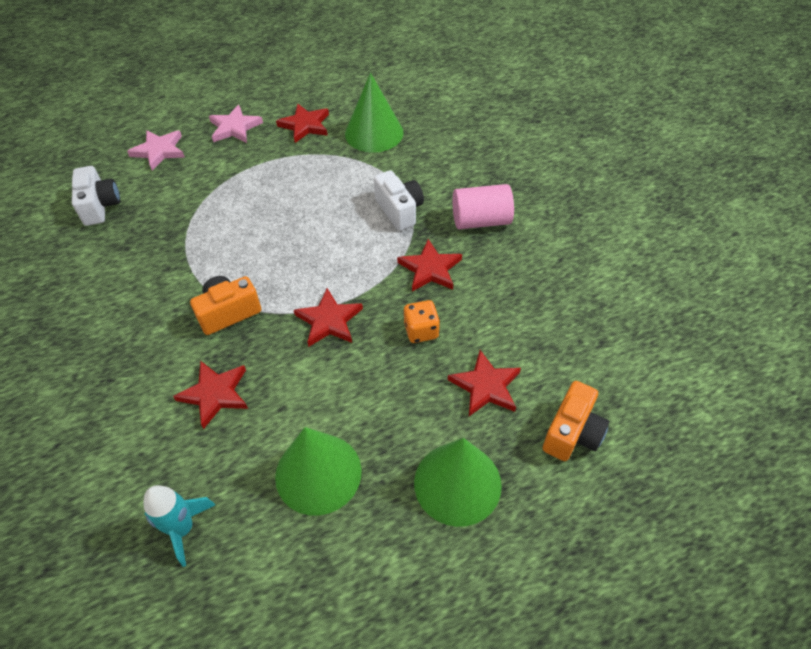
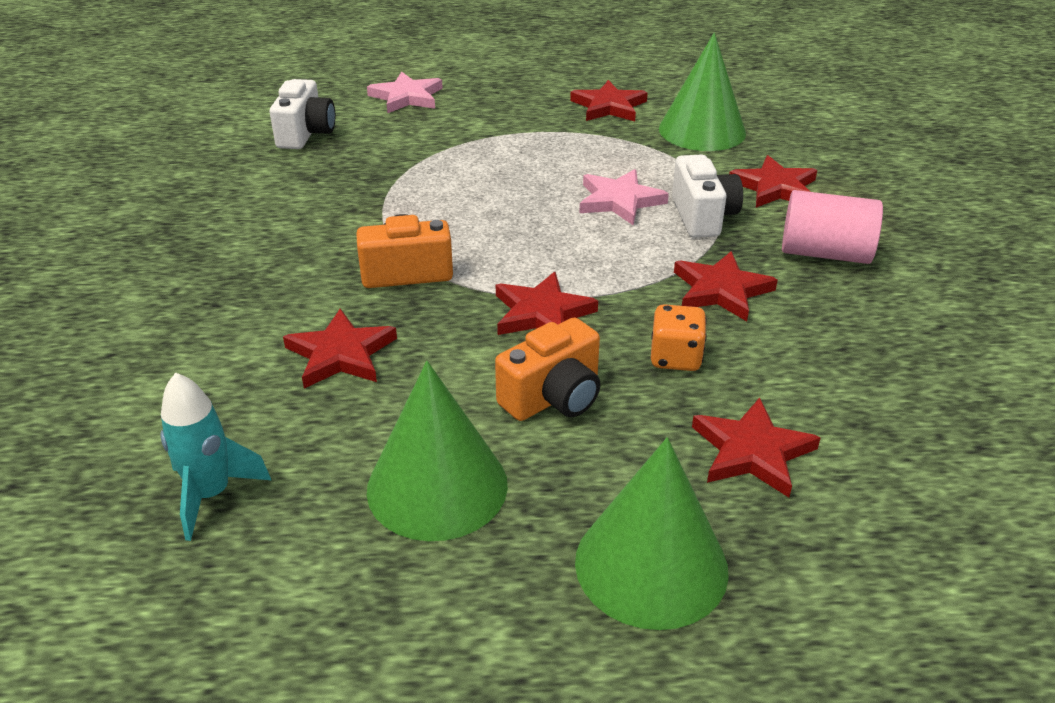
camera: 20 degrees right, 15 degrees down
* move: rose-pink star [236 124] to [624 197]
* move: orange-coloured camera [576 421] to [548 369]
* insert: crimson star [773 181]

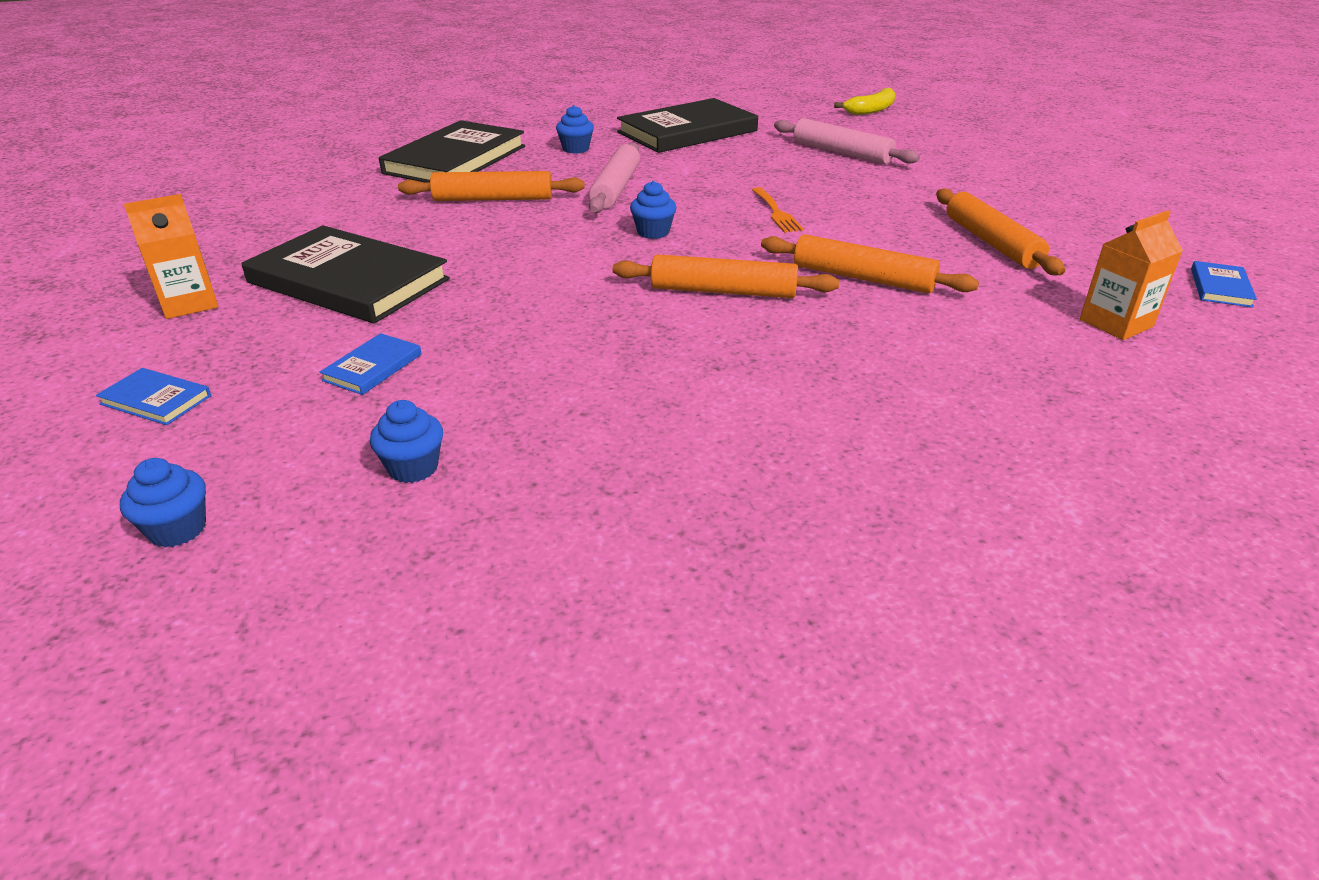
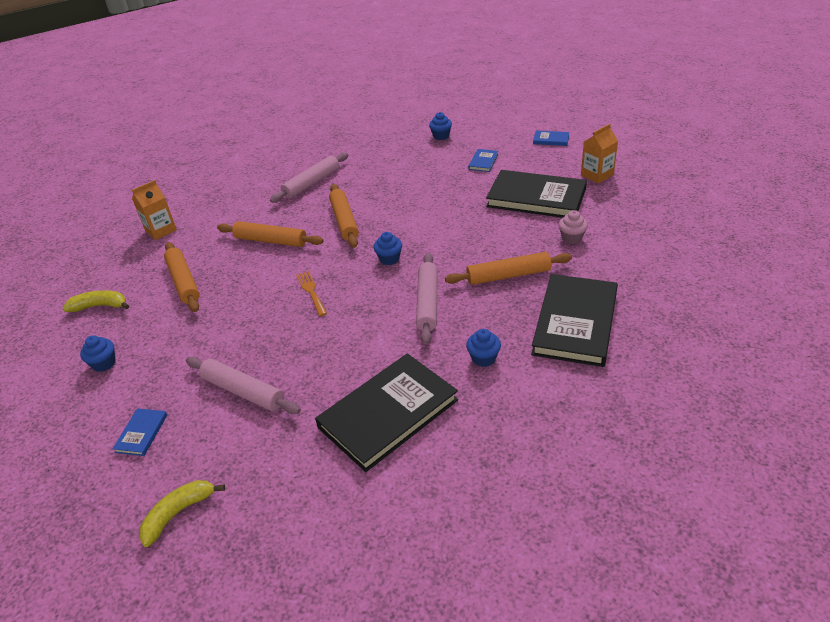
camera: 175 degrees right, 5 degrees up
* rotate: orange-coloured pastry roller [725 276] = [344 216] 75 degrees clockwise
* move: blue book [1224 284] to [140 432]
* move: blue fairy cake [163 502] to [98 353]
* insert: rose-pink pastry roller [309 177]
* insert: rose-pink fairy cake [573 227]
* insert: yellow toy banana [96 301]

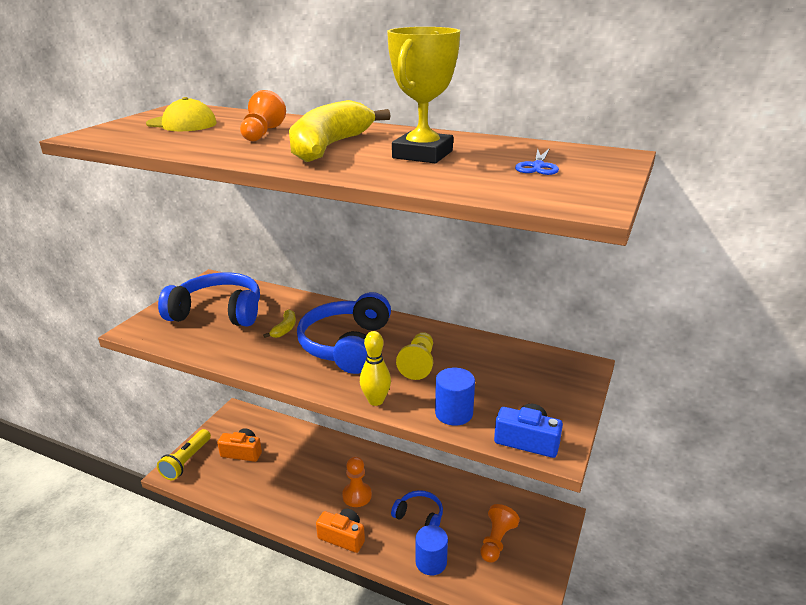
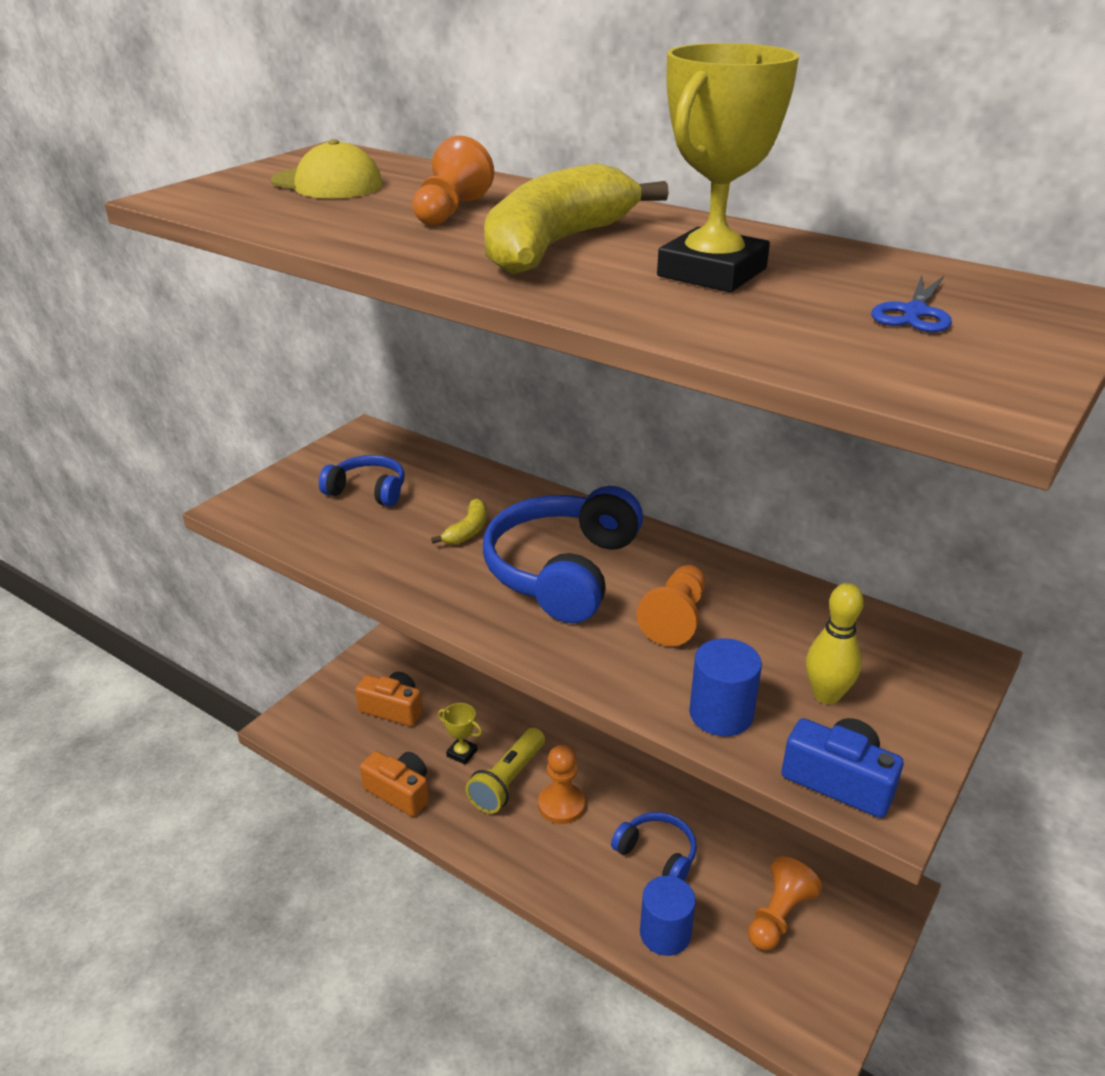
camera: 10 degrees right, 5 degrees up
* resize: blue over-ear headphones [209 300] = [362 481] x0.54
* move: yellow tenpin [375 368] to [835 643]
* recolor: yellow game pawn [414 356] to orange-coloured game pawn [670 605]
* move: yellow torch [184 454] to [505 771]
* move: orange-coloured camera [340 531] to [394 784]
* insert: yellow trophy [460 733]

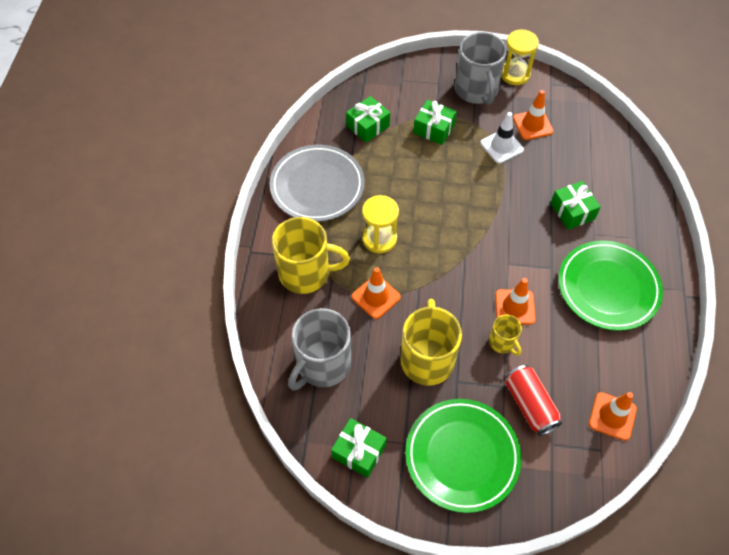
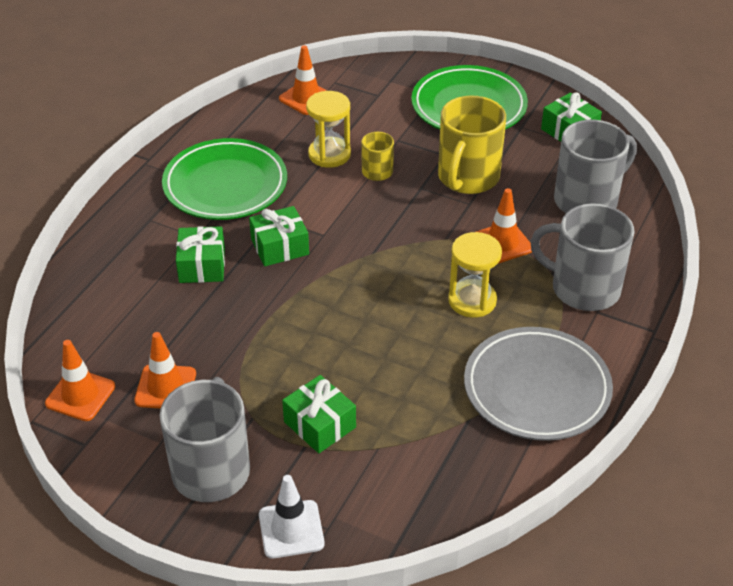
camera: 160 degrees left, 15 degrees down
* move: yellow sandglass [520 57] to [328 129]
* move: leaf-green wrapped gift [368 119] to [279 236]
* move: white road cone [502 138] to [292 516]
* recolor: yellow mug [311 255] to gray mug [582 257]
* move: orange-coloured road cone [515 301] to [80 380]
* delete: crimson soda can [534 400]

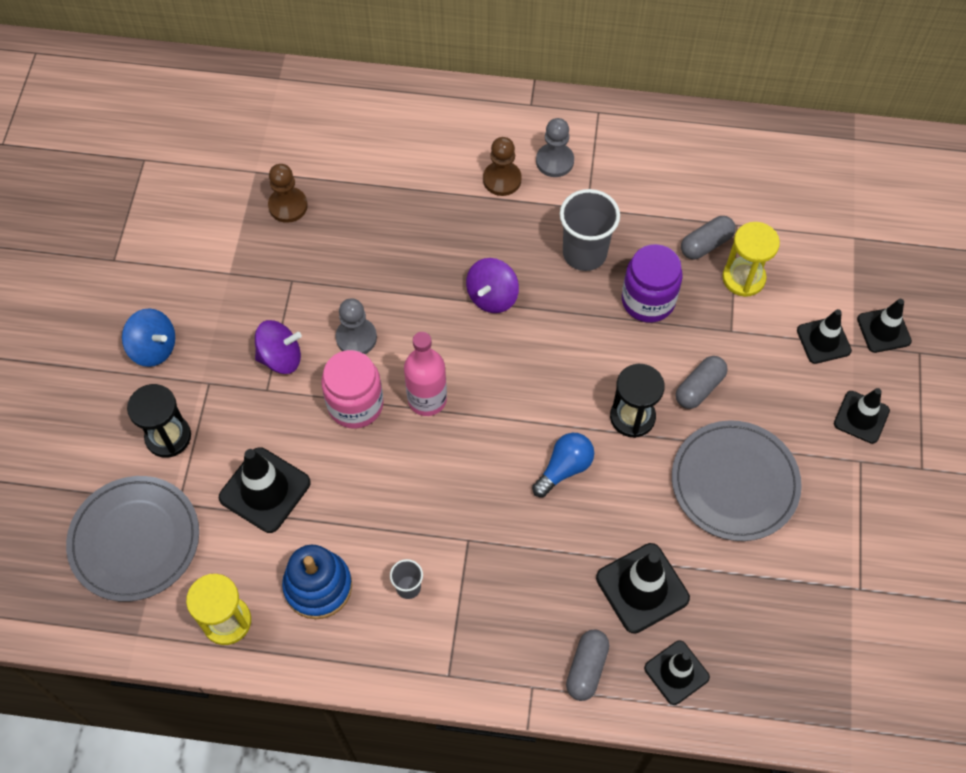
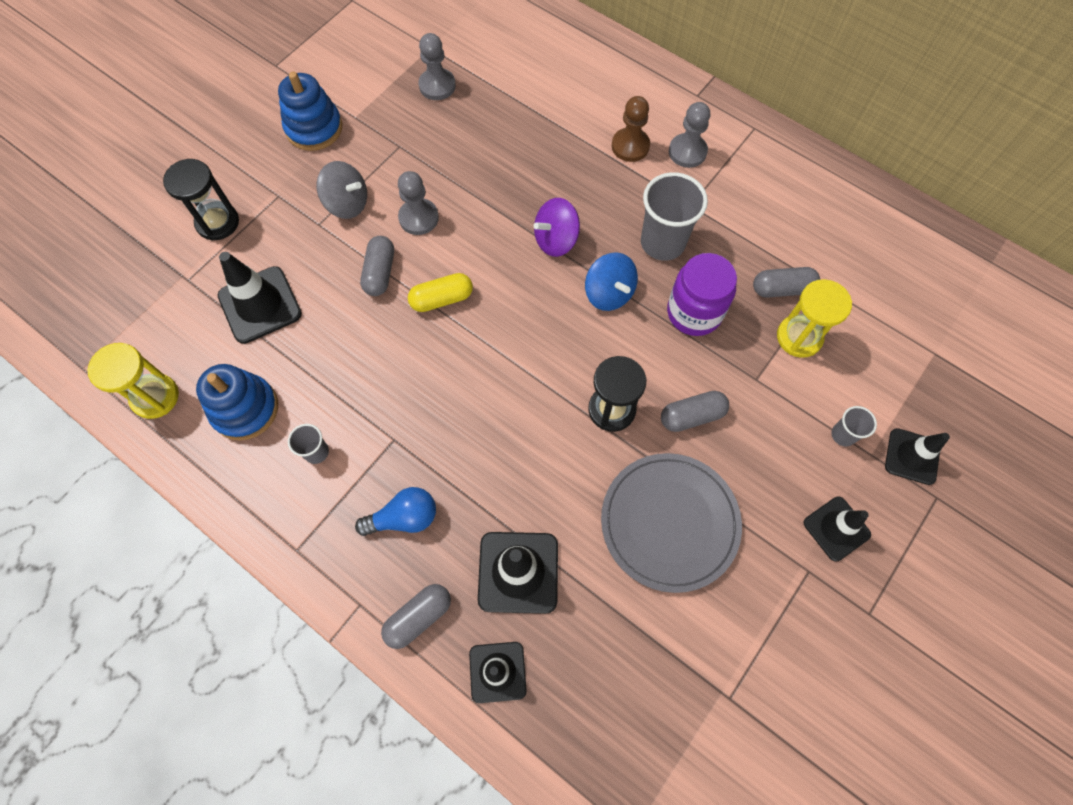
camera: 30 degrees right, 5 degrees up
* recolor: russet game pawn [288 193] to gray game pawn [437 66]
* move: blue toy top [148 337] to [611 281]
* replace: jet-black road cone [824 336] to gray beaker [854 426]
* recolor: royal purple toy top [278 347] to gray toy top [341 190]
* replace: rose-pink flask [425 374] to yellow pill [440 292]
* replace: rose-pink jar [352 389] to gray pill [377 266]
* move: blue lightbulb [563 465] to [395 511]
* delete: gray plate [132 539]
* insert: blue stacking rings [310 111]

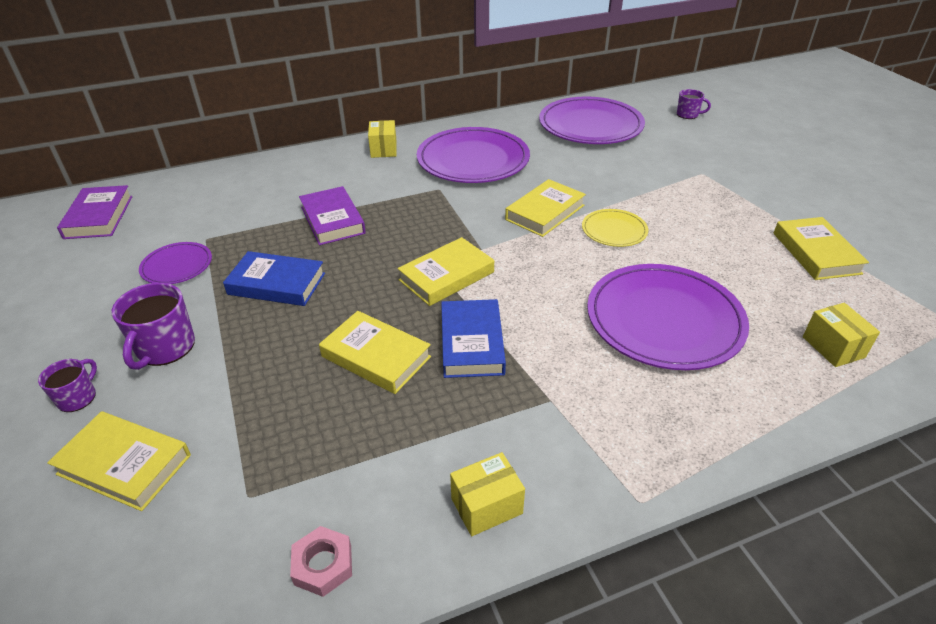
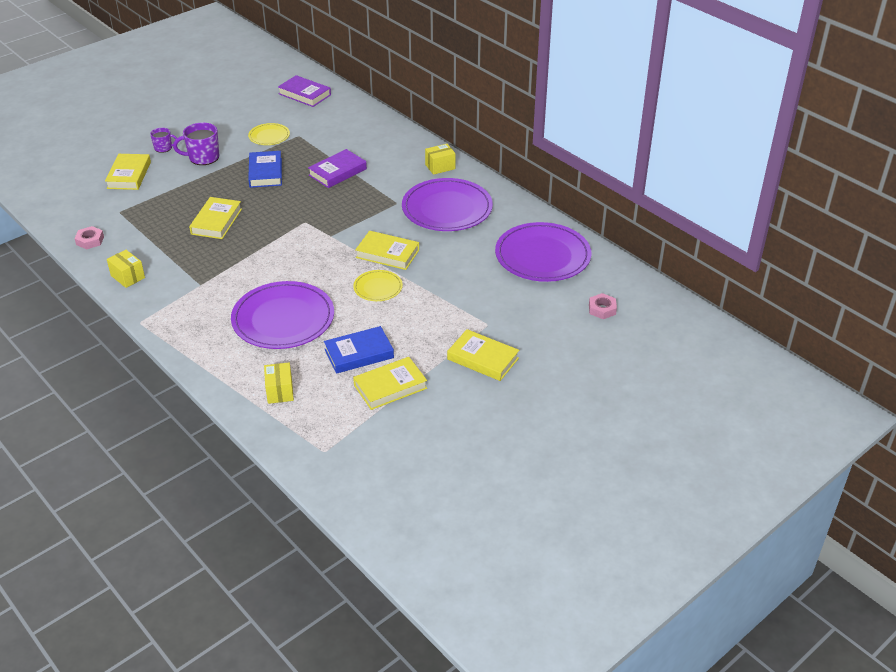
camera: 70 degrees right, 0 degrees up
* replace: royal purple mug [694 104] to rose-pink nut [603 306]
* rotate: royal purple book [95 212] = [304 91] 60 degrees clockwise
* move: yellow book [445 271] to [483 355]
* recolor: royal purple plate [175 263] to yellow plate [269 134]
* move: blue book [473 338] to [359 350]
* rotate: yellow parcel [841 335] = [279 383] 60 degrees counterclockwise

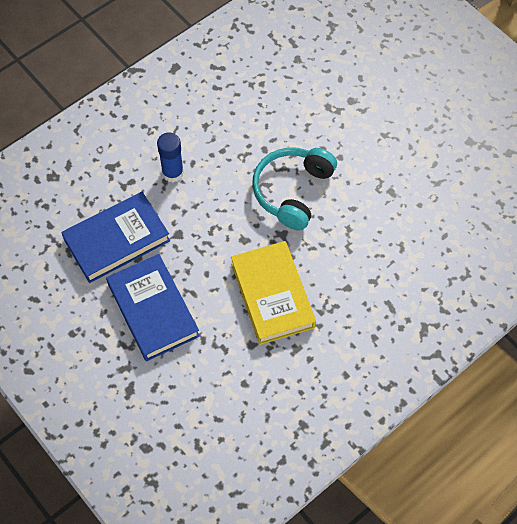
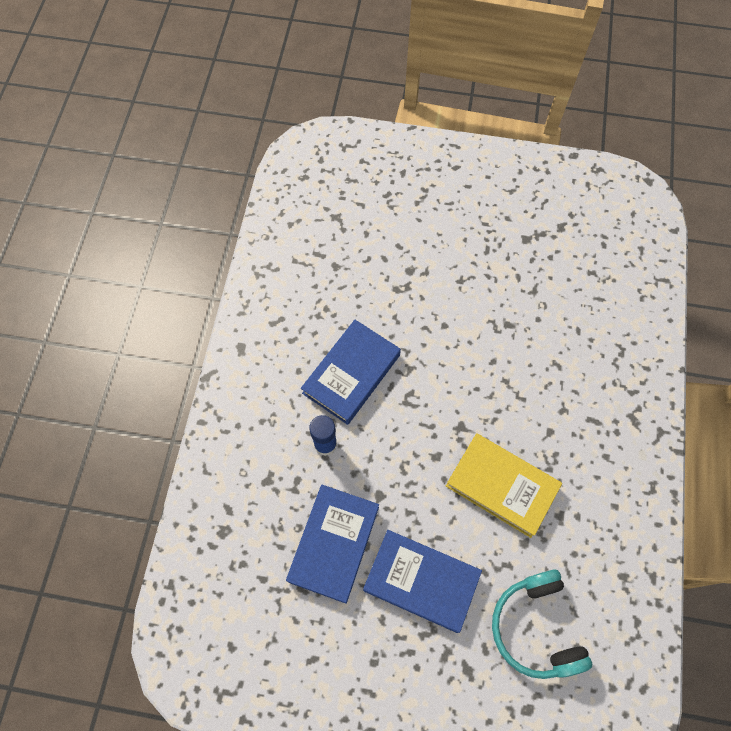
camera: 40 degrees left, 5 degrees up
* move: teal over-ear headphones [294 188] to [542 624]
* insert: blue book [351 372]

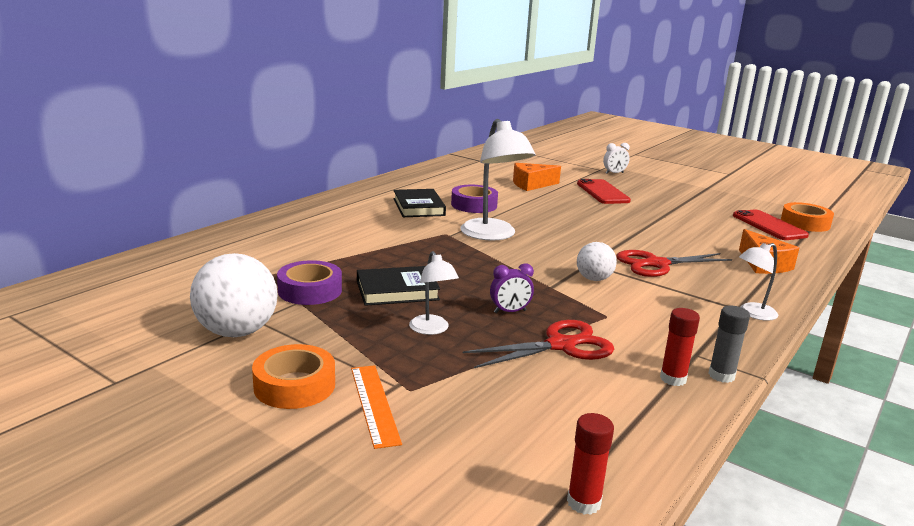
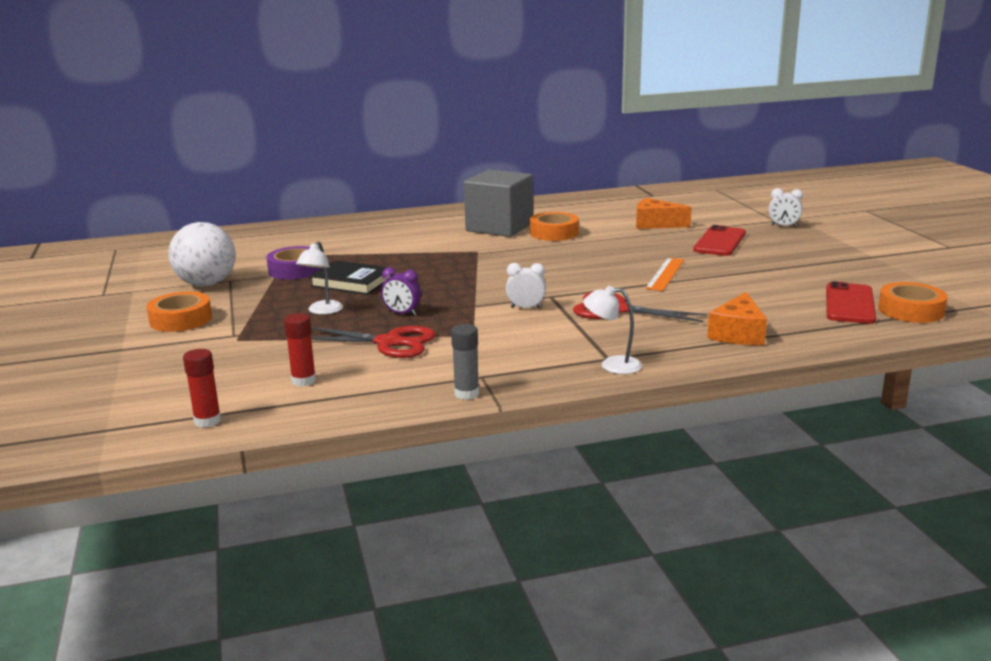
camera: 40 degrees right, 0 degrees up
* delete: white lamp [498 180]
* recolor: royal purple roll of tape [474 199] to orange-coloured roll of tape [554 226]
* replace: jet-black book [419 203] to gray solid cube [498 203]
* replace: white play ball [597 261] to white alarm clock [526 286]
* move: crimson glue [680 347] to [300 349]
* move: orange-coloured ruler [376 407] to [664 274]

